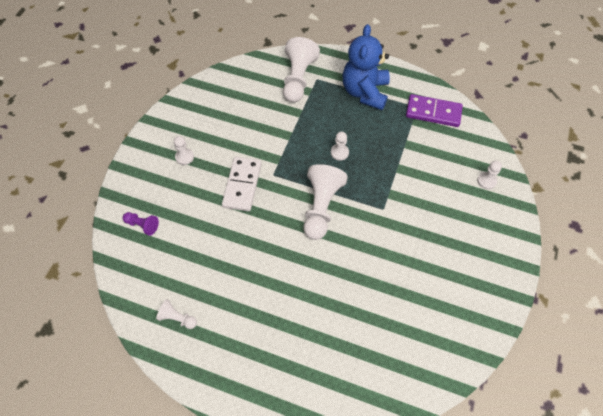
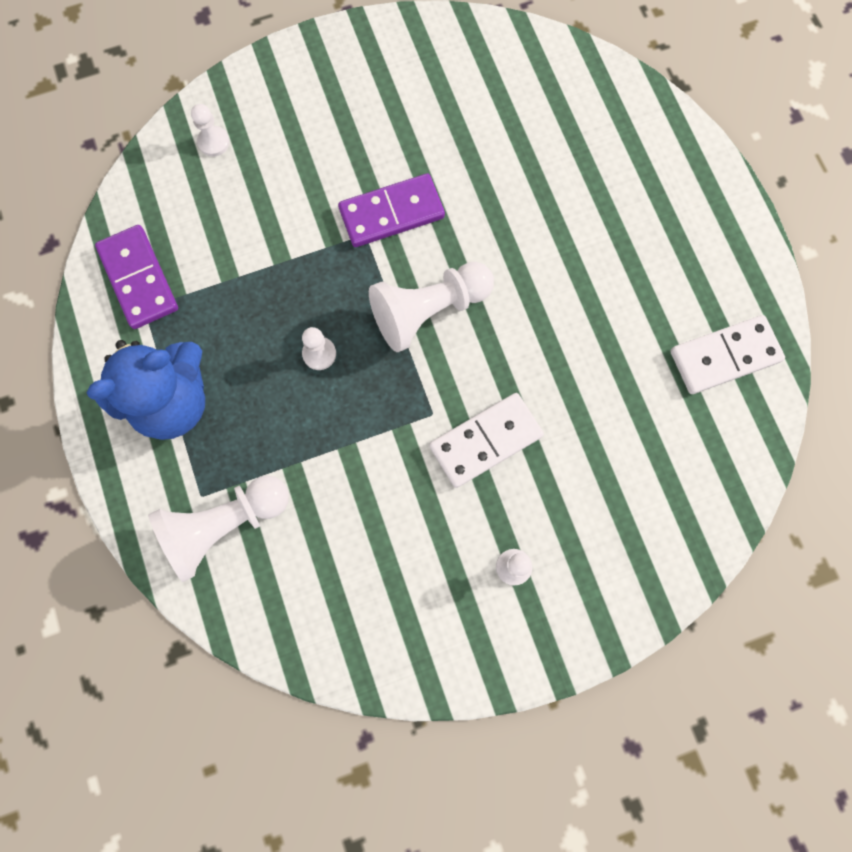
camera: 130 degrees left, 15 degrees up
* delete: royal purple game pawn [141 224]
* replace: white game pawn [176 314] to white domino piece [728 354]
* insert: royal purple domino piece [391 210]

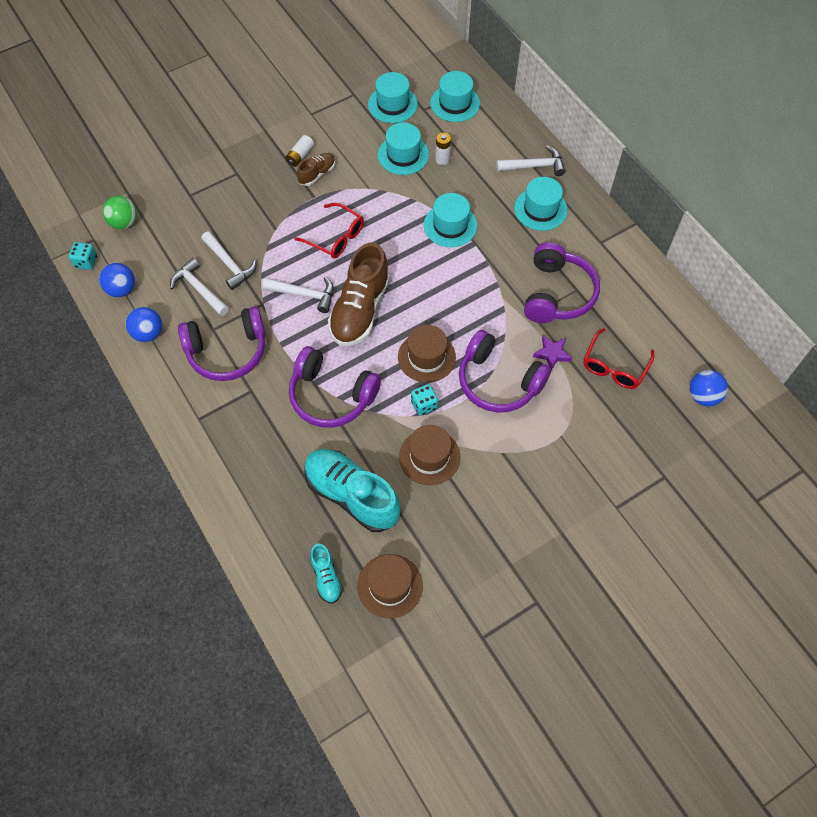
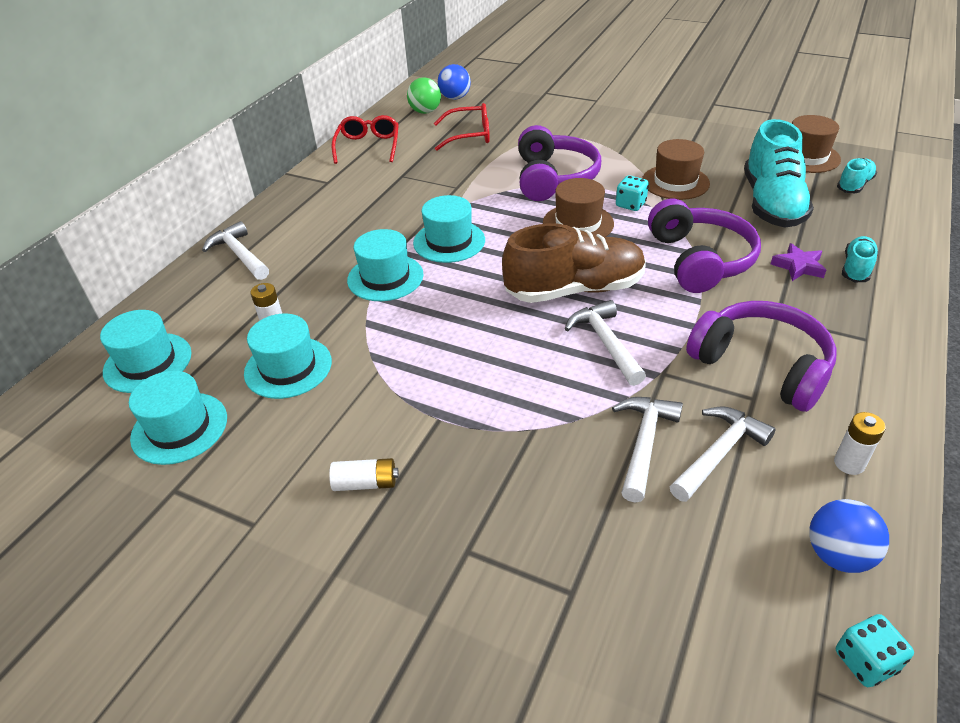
camera: 120 degrees left, 20 degrees down
* delete: russet lace-up shoe [316 169]
* move: teal tall hat [541 204] to [449 229]
* move: leaf-green play ball [120 212] to [424 95]
* move: crimson glasses [329 230] to [365 139]
* delete: royal purple over-ear headphones [562 282]
* rotate: white carpenter's hammer [199 287] = [722 454] 150 degrees counterclockwise
* replace: blue play ball [144 324] to white battery [860 443]
* move: royal purple star [552 353] to [798 262]
* insert: teal lace-up shoe [860 259]

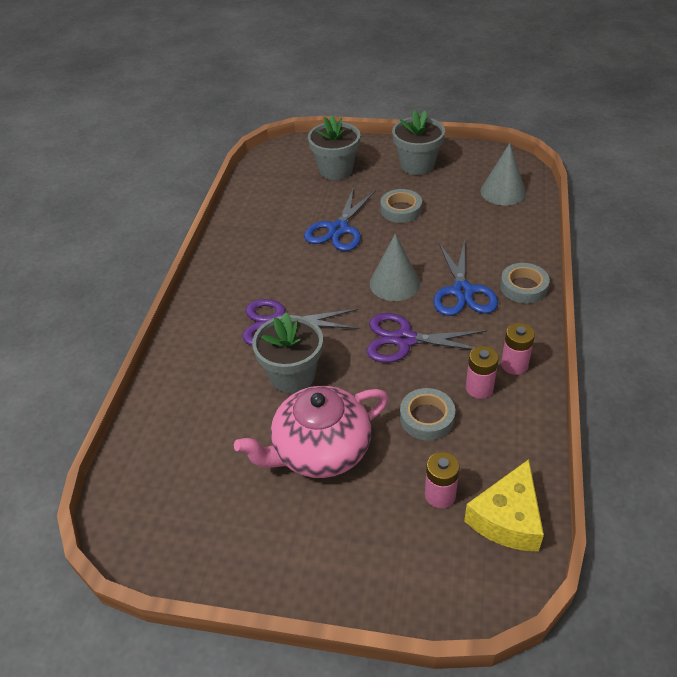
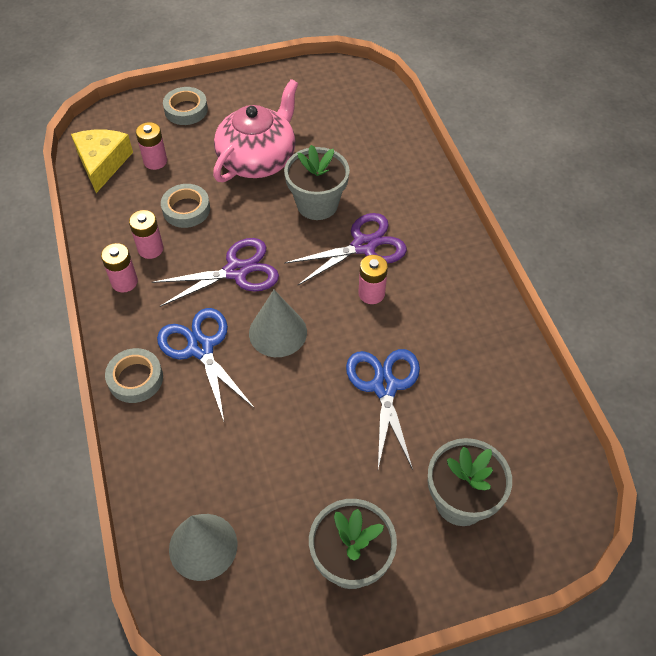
camera: 150 degrees right, 10 degrees up
* move: gray roll of tape [401 206] to [185 106]
* insert: rose-pink battery [373 279]

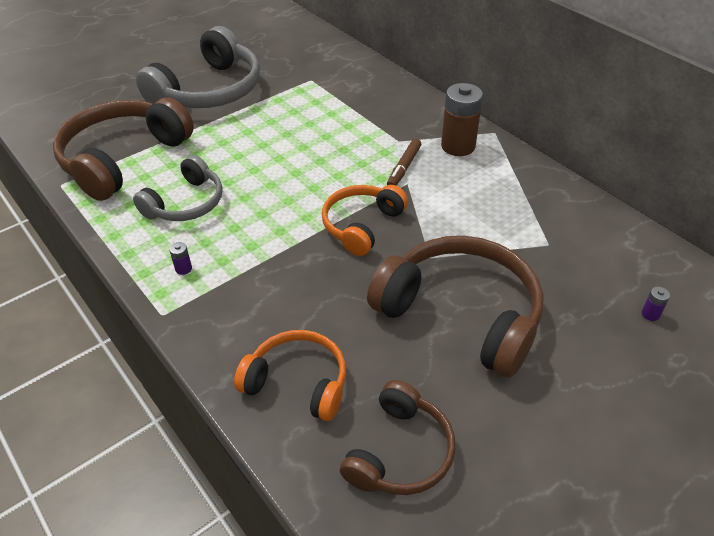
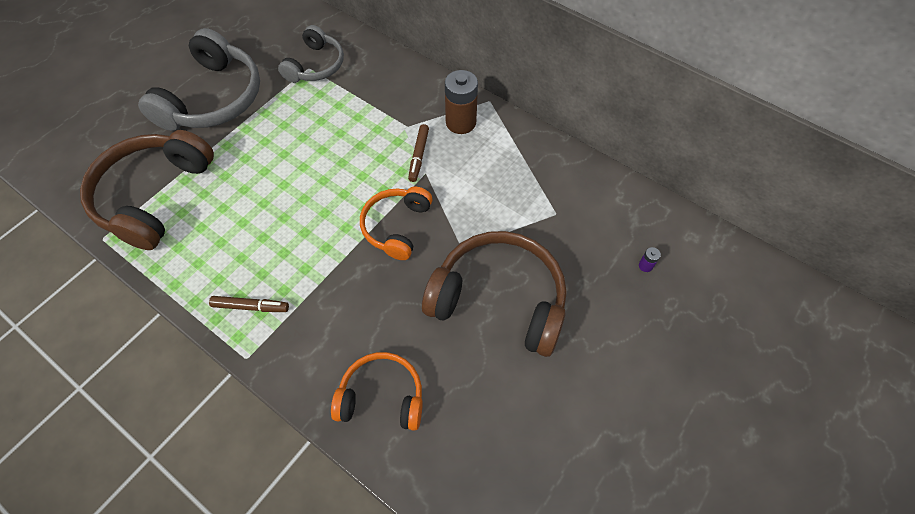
camera: 15 degrees left, 15 degrees up
* move: gray over-ear headphones [178 188] to [311 54]
* replace: royal purple battery [180 258] to russet felt pen [249 304]
* delete: russet over-ear headphones [398 437]

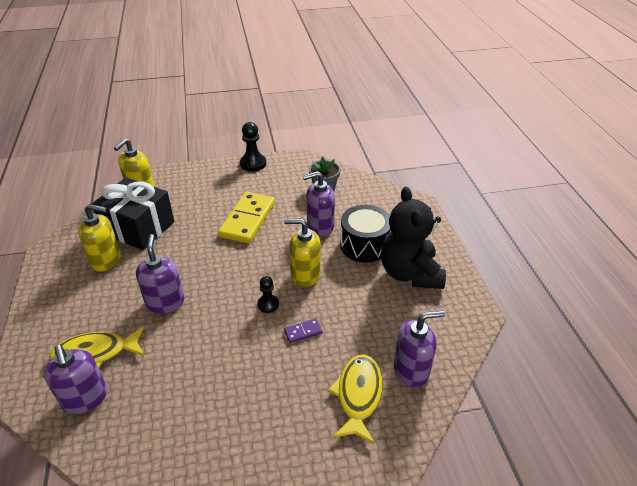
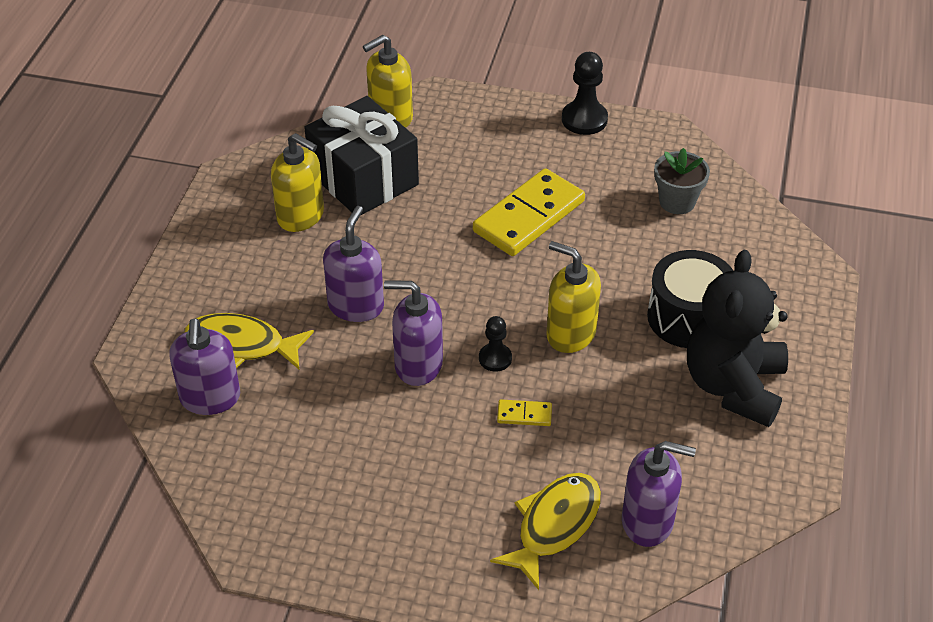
camera: 25 degrees right, 5 degrees up
* move: royal purple soap pump [319 203] to [413 333]
* recolor: royal purple domino piece [303 331] to yellow domino piece [524 413]

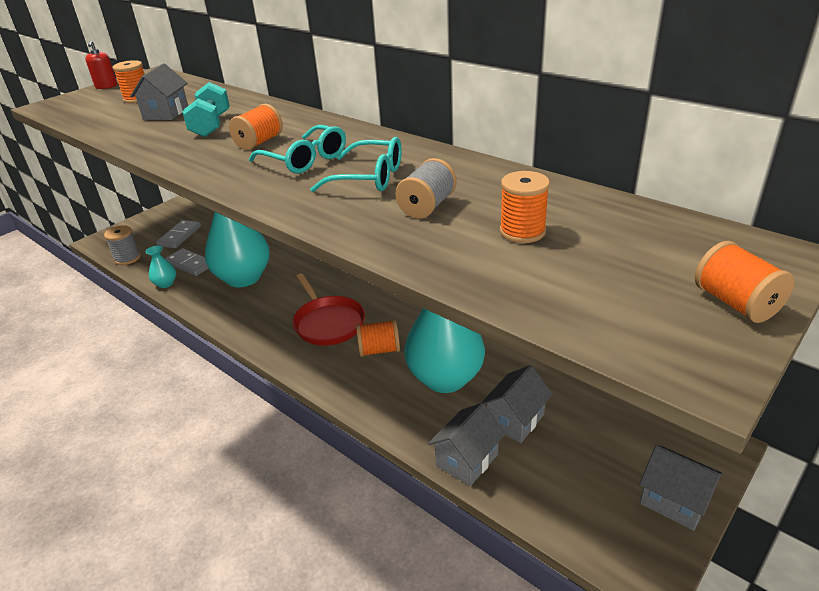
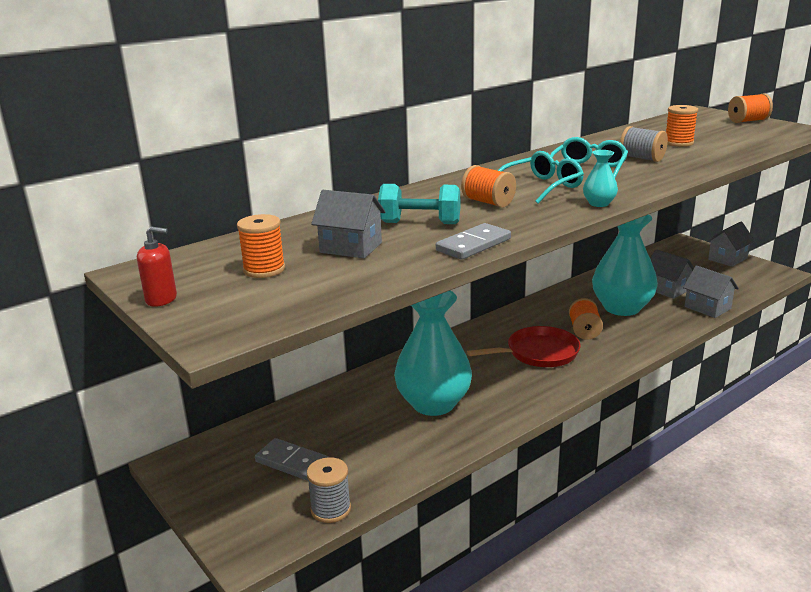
camera: 80 degrees left, 10 degrees down
* move: teal flower vase [161 267] to [600 178]
* move: gray domino piece [187 262] to [473 241]

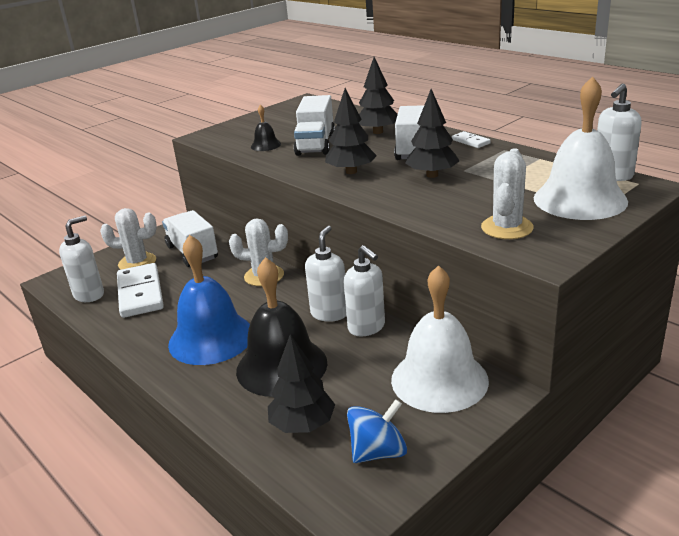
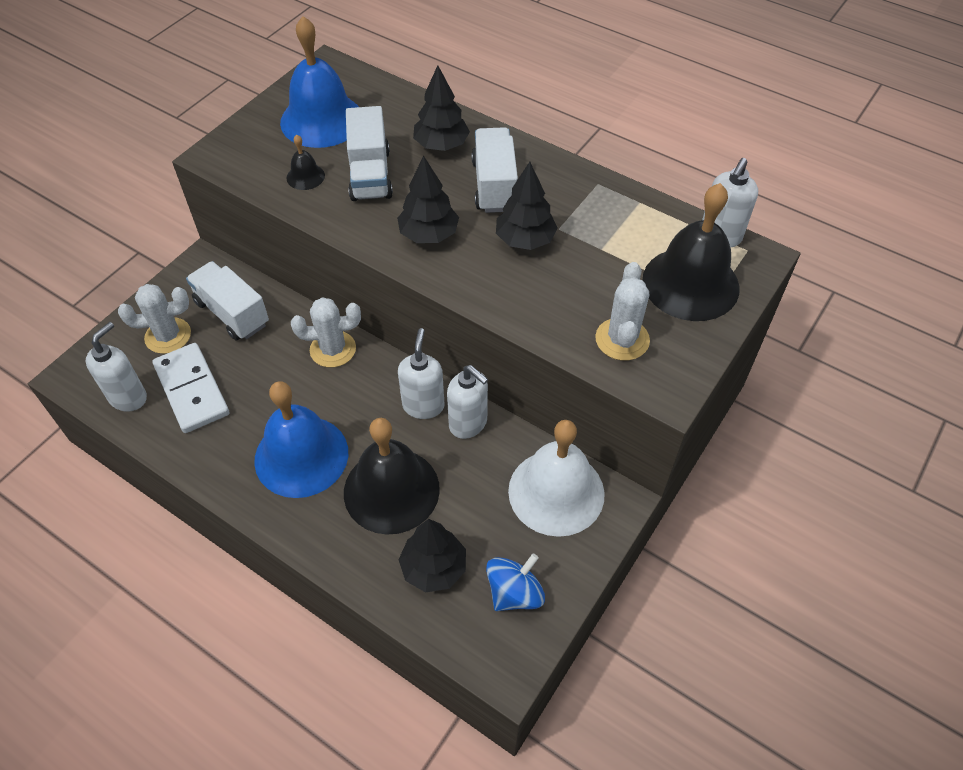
camera: 15 degrees left, 25 degrees up
* recolor: white hand bell [581 148] to jet-black hand bell [690 252]
* delete: white domino piece [471 139]
* insert: blue hand bell [319 82]

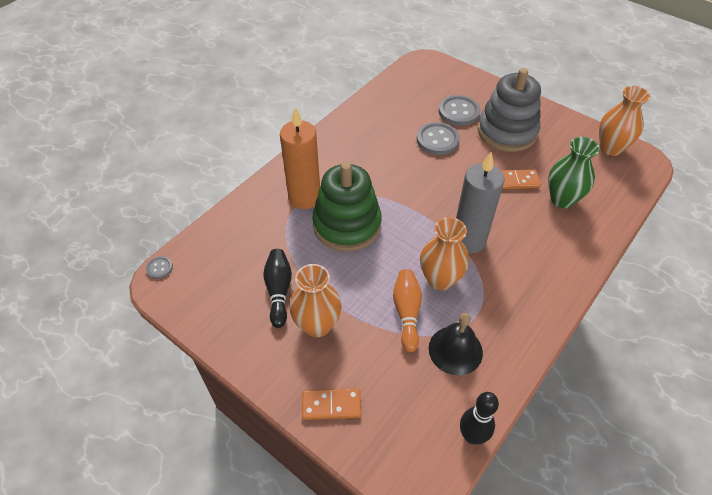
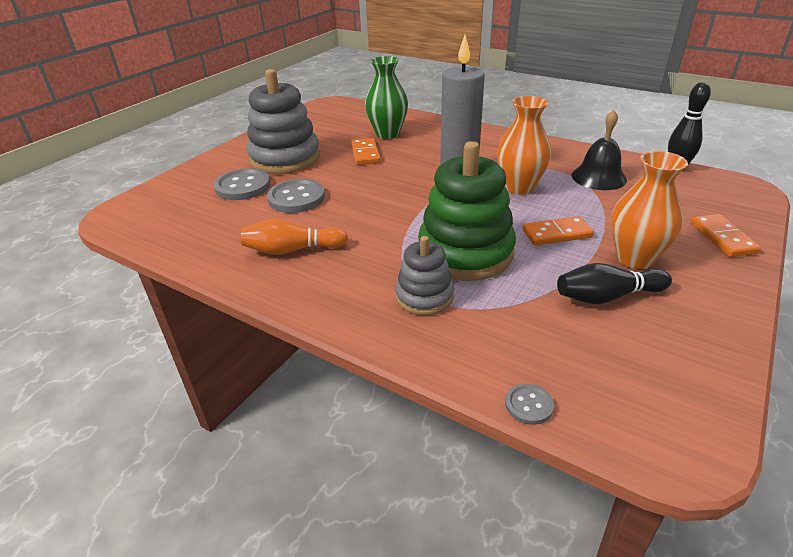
camera: 95 degrees left, 15 degrees down
* delete: orange-coloured flower vase [624 121]
* replace: orange-coloured pillar candle [300 158] to gray stacking rings [424 275]
* move: gray sewing button [159 267] to [529 404]
* move: orange-coloured tenpin [407 310] to [294 237]
* insert: orange-coloured domino piece [558 231]

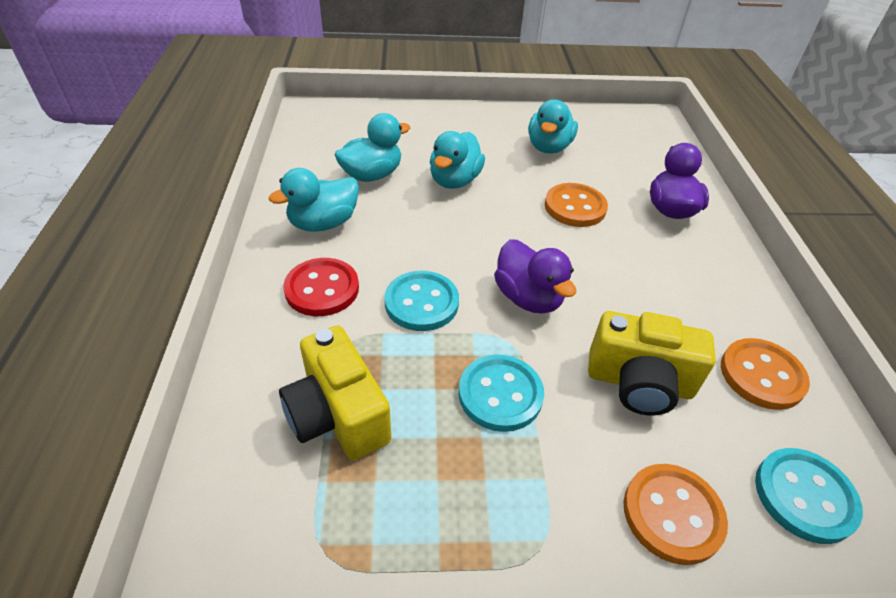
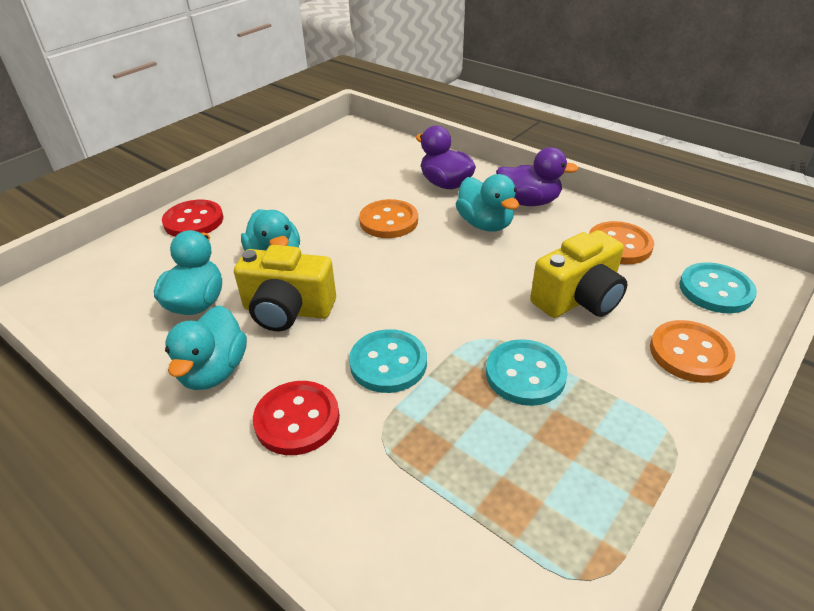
camera: 45 degrees left, 5 degrees down
* move: teal toy duck [553 126] to [487 203]
* move: royal purple toy duck [535 276] to [537 176]
* move: yellow camera [335 392] to [285 288]
* insert: crimson sewing button [192 218]

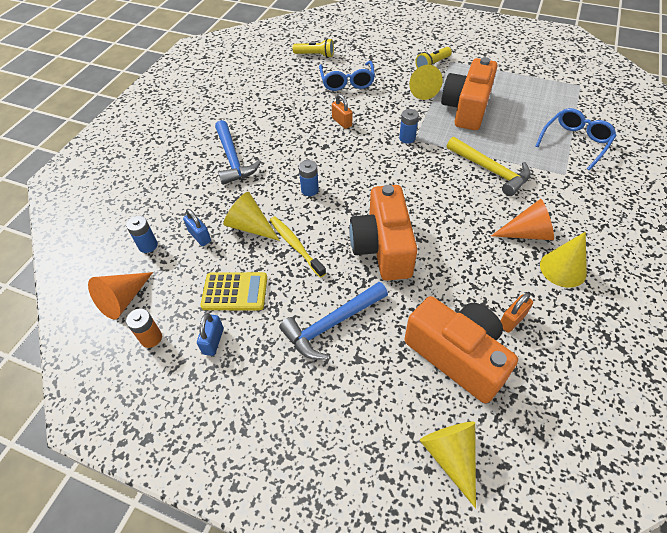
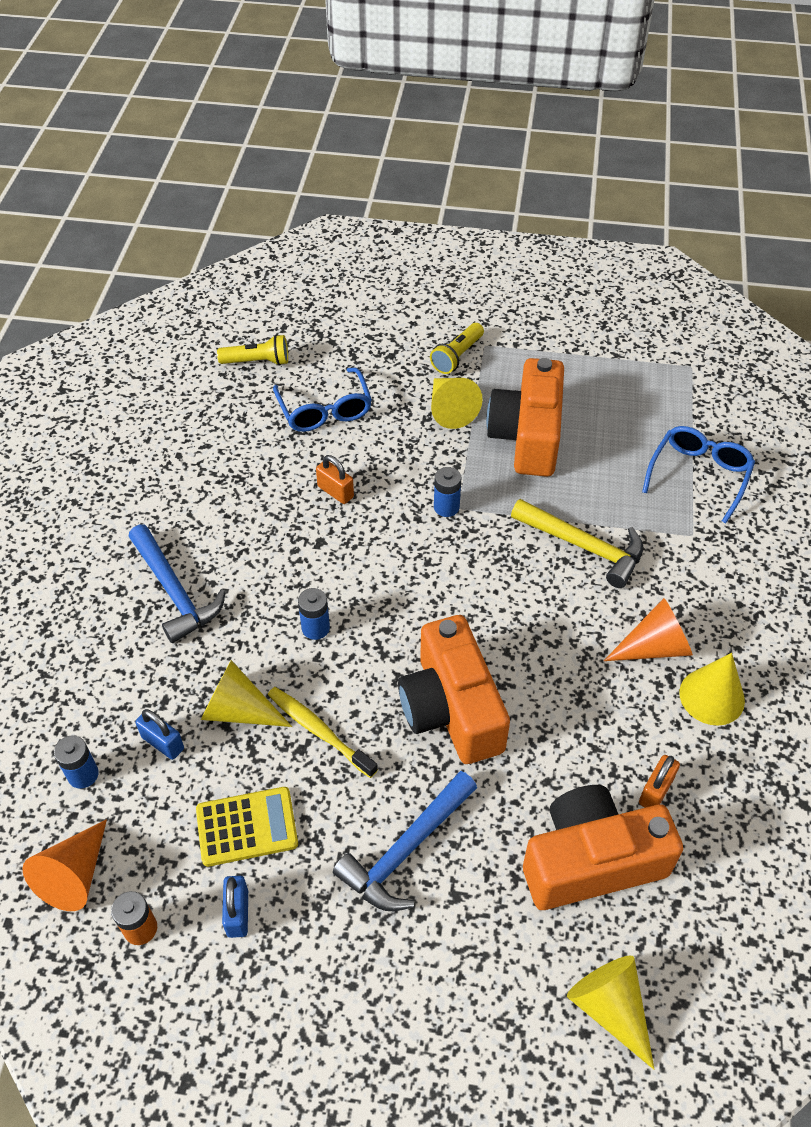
camera: 15 degrees left, 0 degrees up
* rotate: orange-coloured camera [461 349] = [603 847] 45 degrees counterclockwise

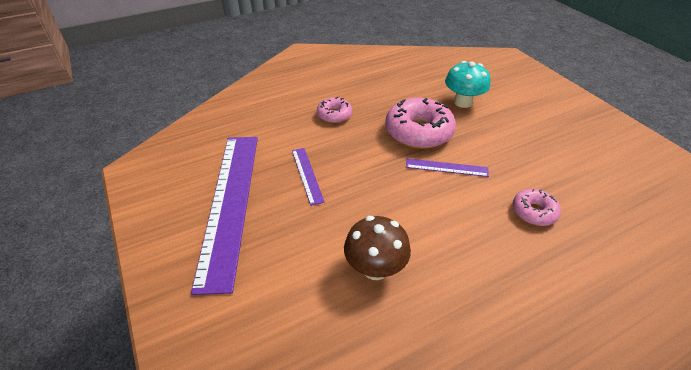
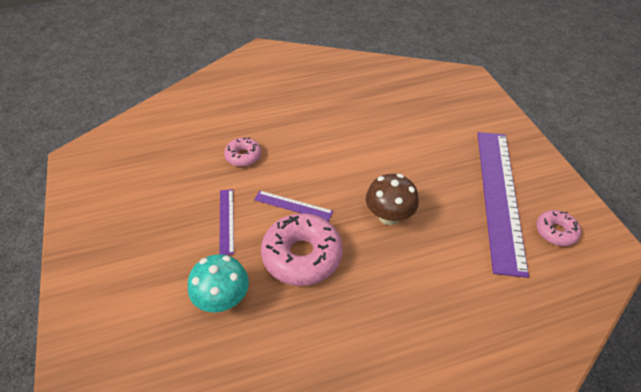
camera: 170 degrees left, 5 degrees up
* move: rose-pink donut [334 110] to [558 228]
* move: royal purple ruler [308 177] to [226 222]
* move: russet fungus [377 248] to [392 199]

